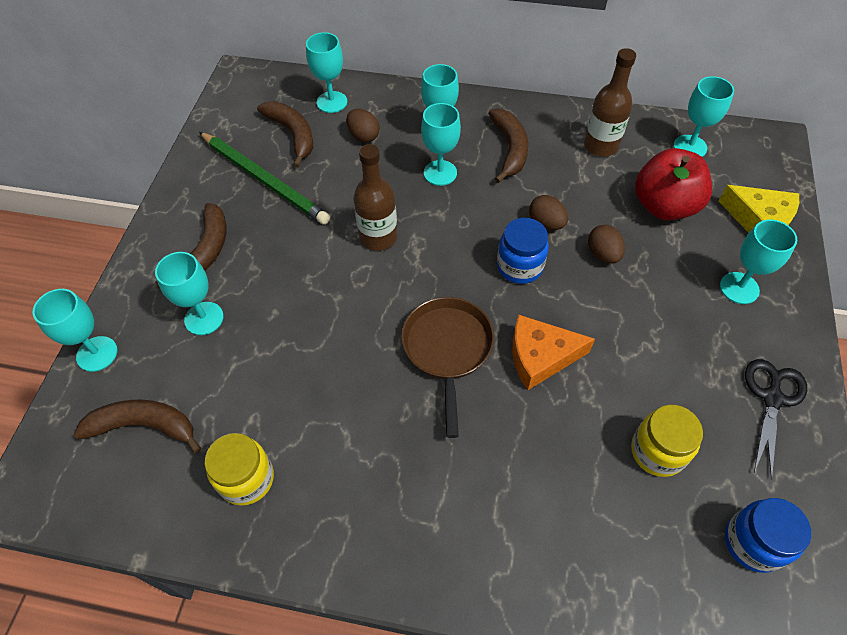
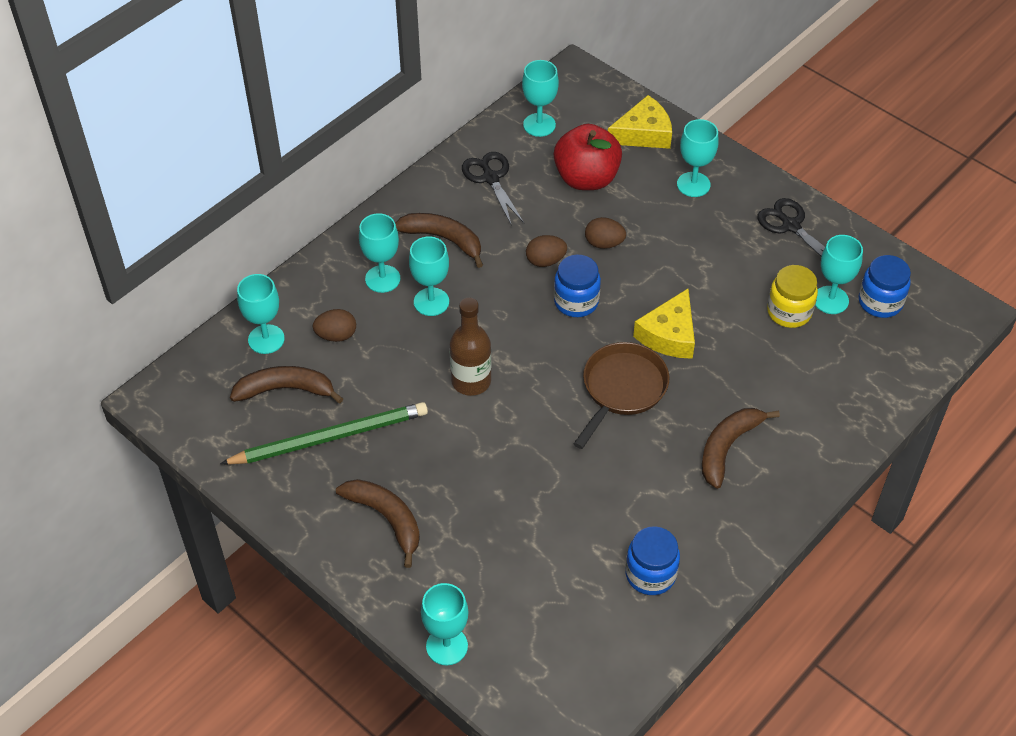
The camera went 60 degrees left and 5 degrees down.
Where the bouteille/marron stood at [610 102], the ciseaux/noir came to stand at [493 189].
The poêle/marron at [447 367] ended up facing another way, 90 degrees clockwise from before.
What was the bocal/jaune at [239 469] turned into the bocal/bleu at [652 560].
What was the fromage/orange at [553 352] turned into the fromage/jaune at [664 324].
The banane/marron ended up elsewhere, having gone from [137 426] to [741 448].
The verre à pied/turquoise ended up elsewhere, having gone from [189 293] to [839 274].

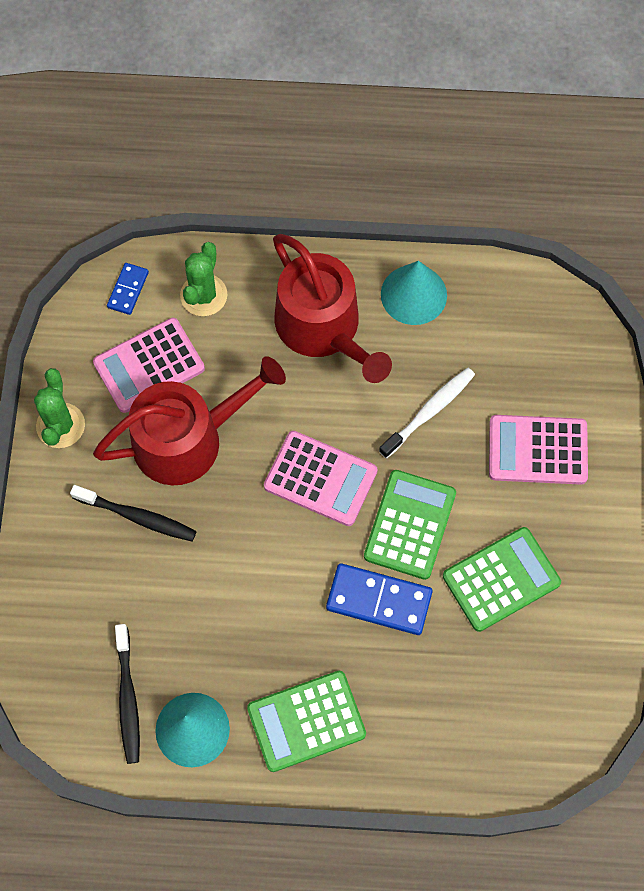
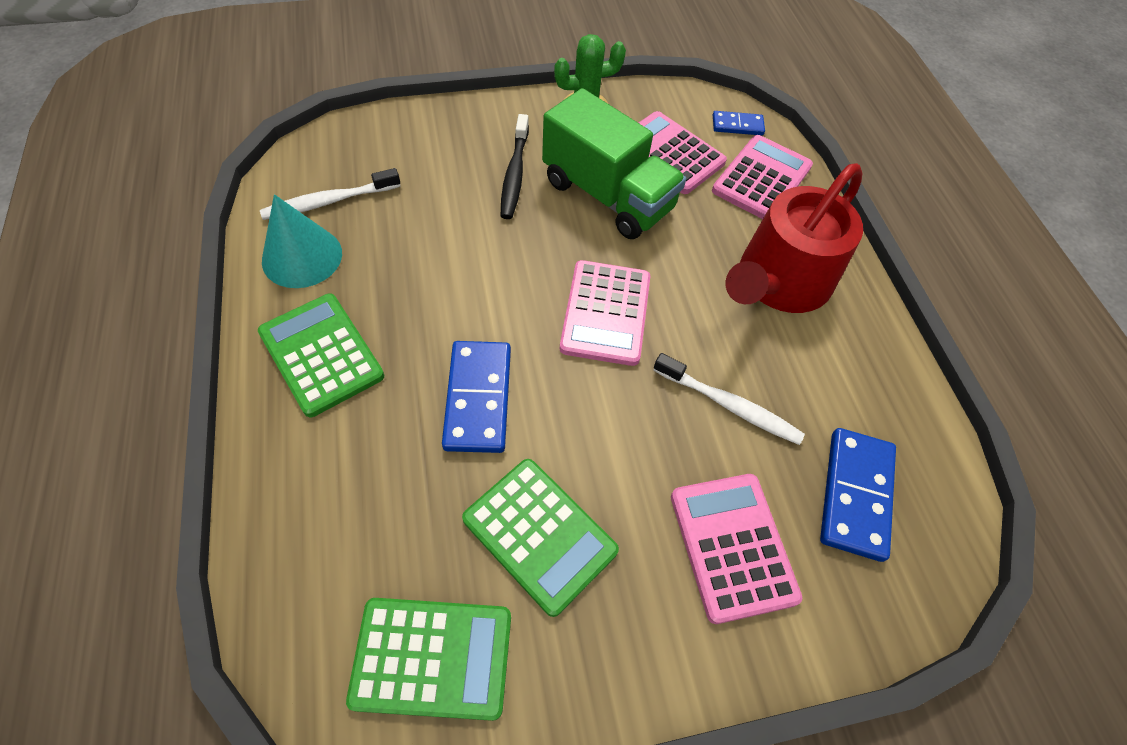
The camera went 70 degrees right and 10 degrees down.
What was the brosse à dents/noir at [127 694] turned into the brosse à dents/blanc at [330 194].
The calculatrice/vert ended up elsewhere, having gone from [410 525] to [428 659].
Where the arrosoir/rouge stood at [189 420], the camion/vert came to stand at [614 163].
Where the cactus/vert stood at [203 279], the calculatrice/rose came to stand at [762 177].
The second view gained the domino/bleu at [858 495].
The second view lost the cône/turquoise at [414 293].

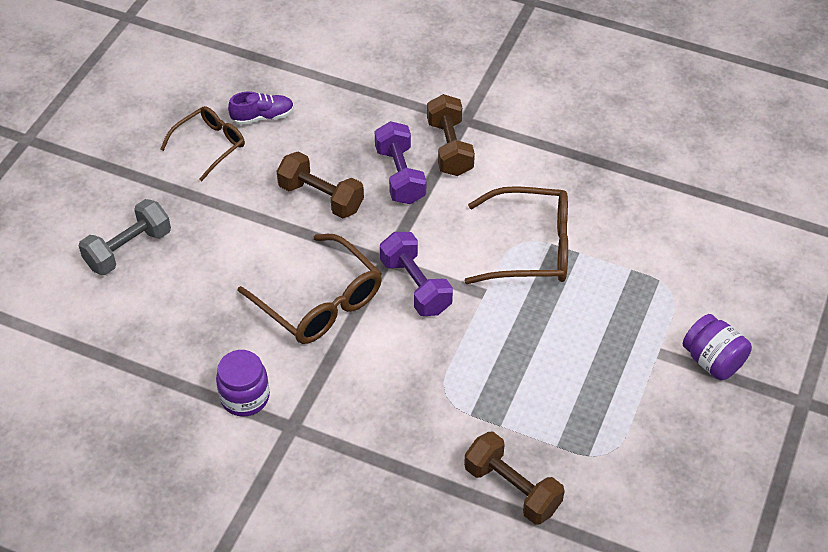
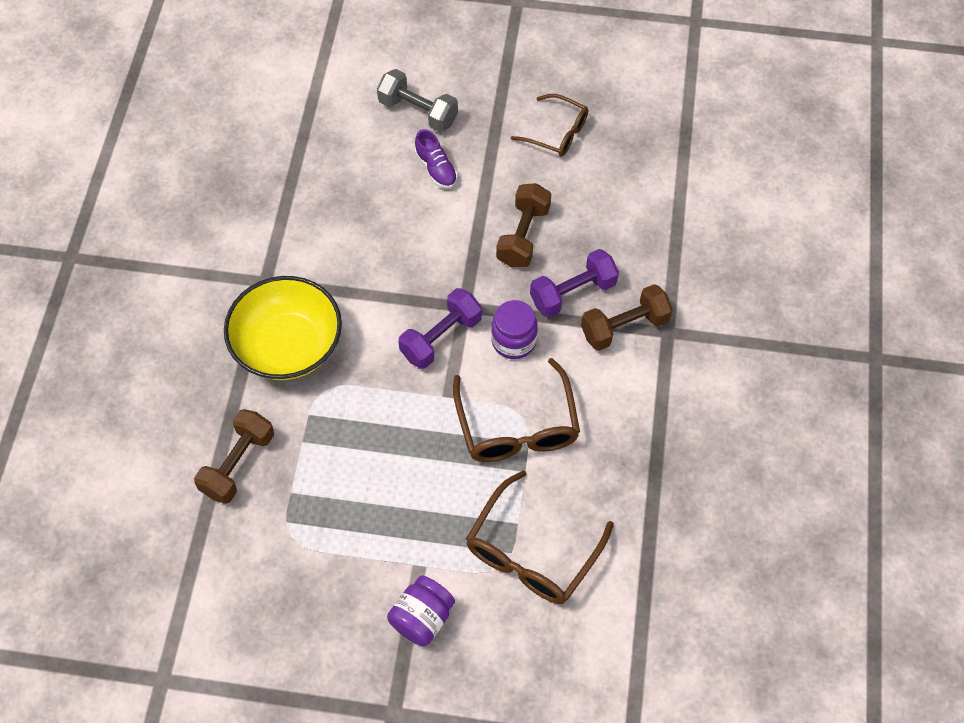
The camera went 75 degrees right and 10 degrees up.
The second view gained the bol/jaune at [283 328].
The chaussure/violet ended up elsewhere, having gone from [261 108] to [436 159].
The lunettes/marron ended up elsewhere, having gone from [310 289] to [540 537].
The bocal/violet ended up elsewhere, having gone from [243 383] to [514 329].

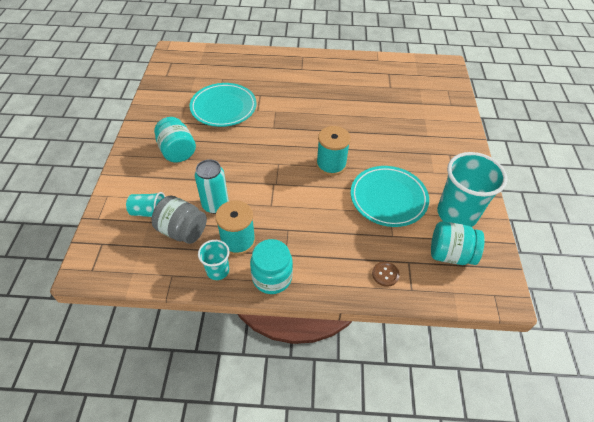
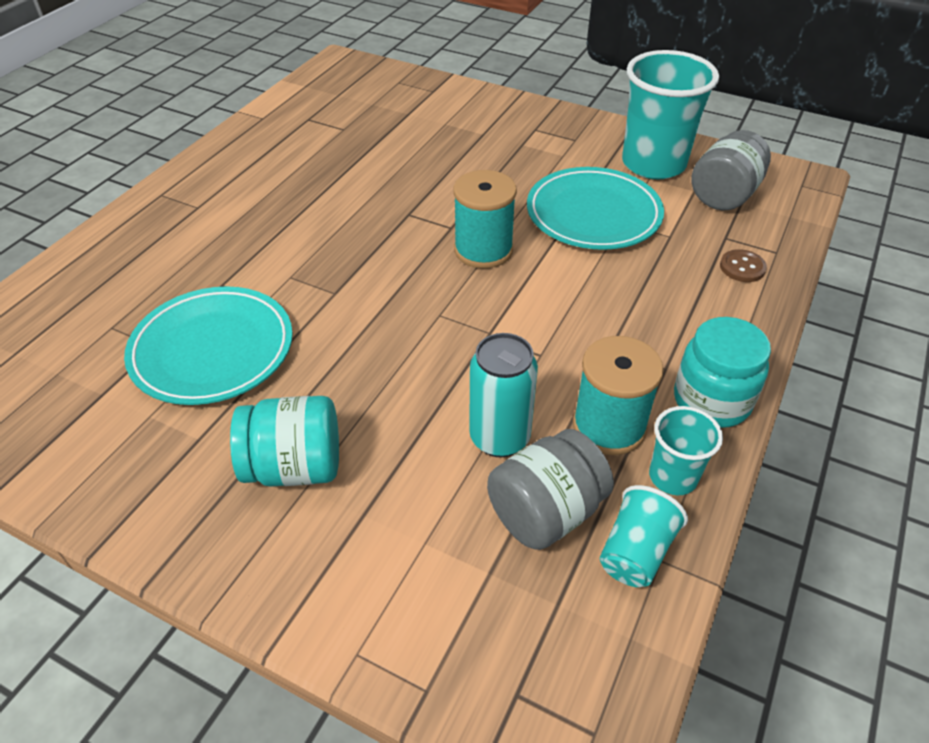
The camera went 65 degrees left and 5 degrees down.
The gobelet/turquoise ended up elsewhere, having gone from [146 204] to [644 536].
What was the bocal/turquoise at [458 243] turned into the bocal/gris at [731 170].

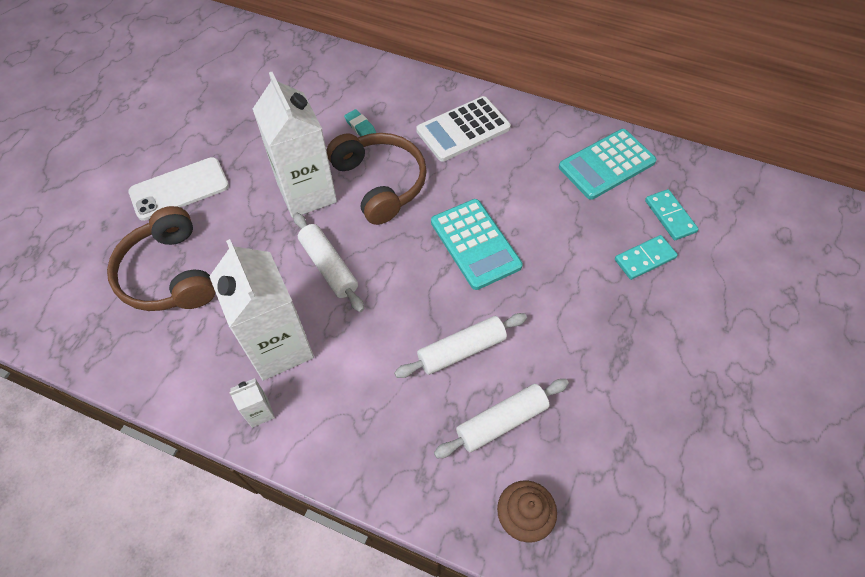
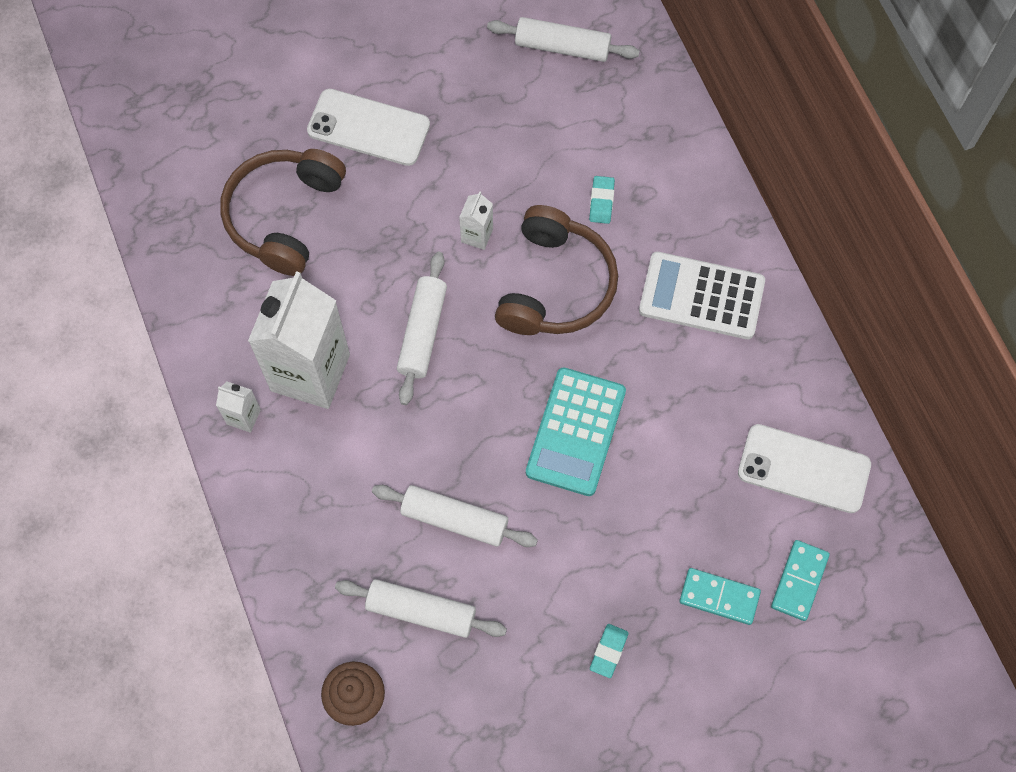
The camera went 45 degrees right and 10 degrees up.
The size of the brique de lait/blanc at [295 145] changed by a factor of 0.42.
The second view gained the rouleau à pâtisserie/blanc at [563 39].
The second view gained the gomme/turquoise at [609 651].
Where the calculatrice/turquoise stood at [608 164], the téléphone/blanc came to stand at [804 468].

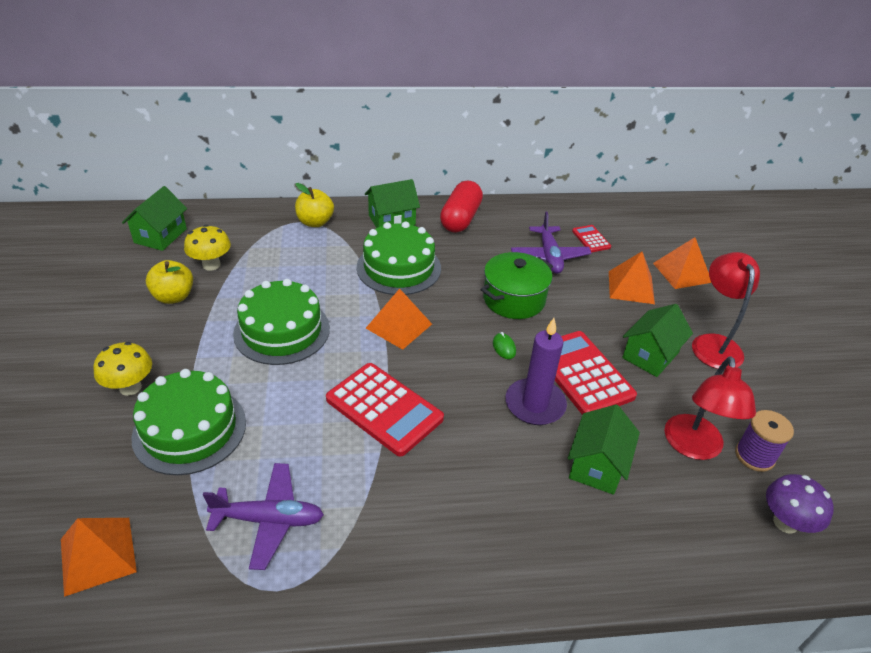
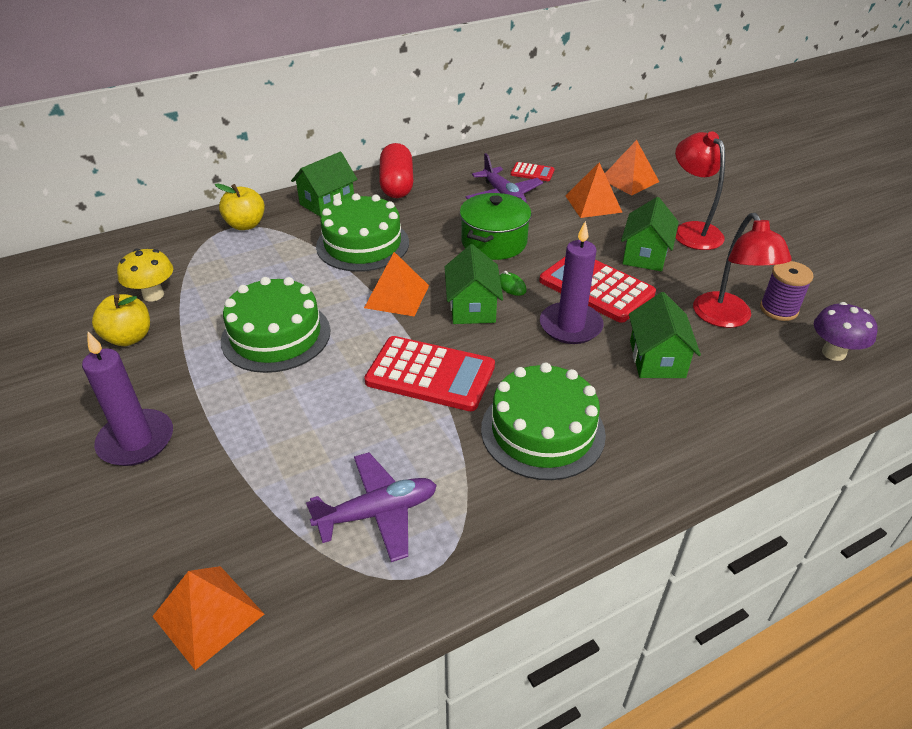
The camera went 20 degrees left and 0 degrees up.
Where the champignon/jaune stood at [122 369], the bougie/violet came to stand at [127 399].
The maison/vert ended up elsewhere, having gone from [154 218] to [474 284].
The gâteau/vert ended up elsewhere, having gone from [188 422] to [543 421].
The calculatrice/rouge at [591 238] ended up facing another way, 150 degrees clockwise from before.

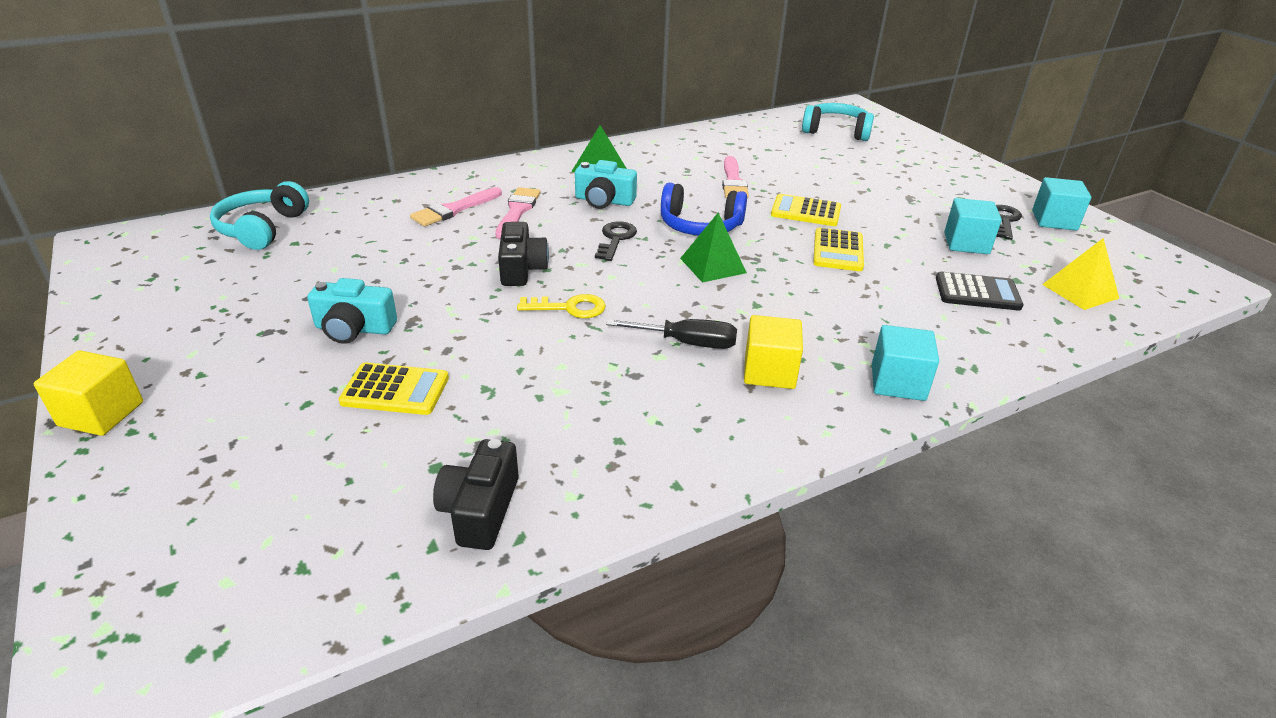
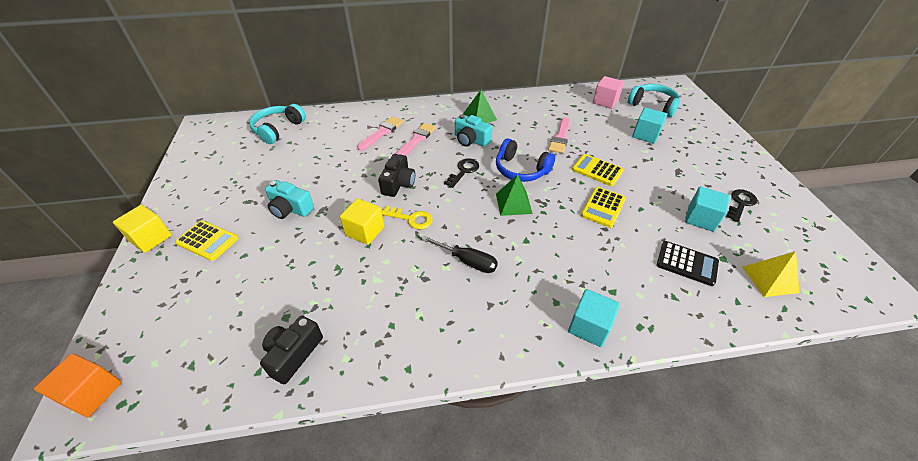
The camera went 20 degrees right and 10 degrees up.
The second view gained the cube/orange at [78 385].
The calculatrice/jaune ended up elsewhere, having gone from [394 389] to [206 240].
The cube/jaune ended up elsewhere, having gone from [773 352] to [362 221].
The pinceau/rose at [456 207] ended up facing another way, 150 degrees clockwise from before.
The second view gained the cube/rose at [608 92].
The cube/turquoise ended up elsewhere, having gone from [1061 204] to [649 125].

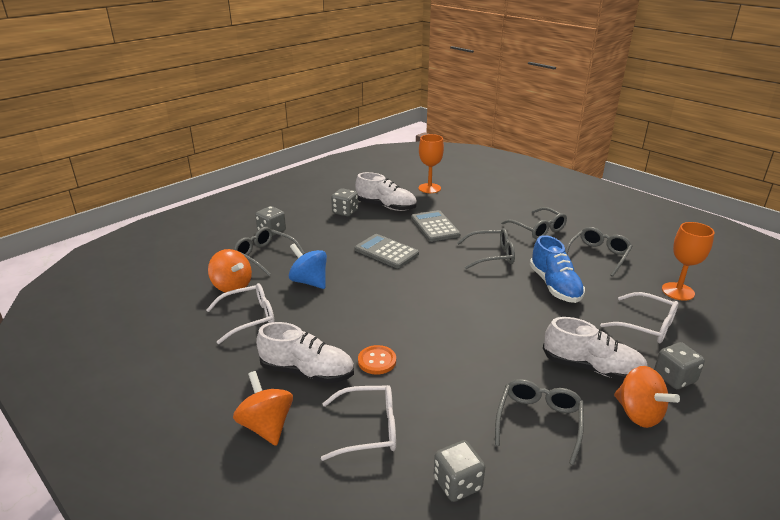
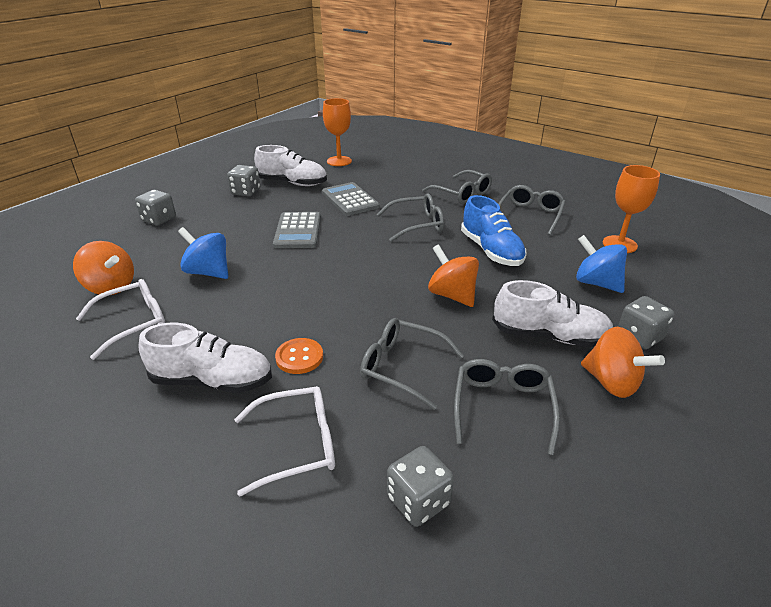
The camera went 10 degrees left and 5 degrees up.
The calculatrice/gris at [387 251] ended up facing another way, 120 degrees counterclockwise from before.
The lunettes/gris ended up elsewhere, having gone from [269 251] to [412 364].
The toupie/orange ended up elsewhere, having gone from [263 408] to [453 275].
Where the lunettes/blanc stood at [639 317], the toupie/bleu came to stand at [601 264].

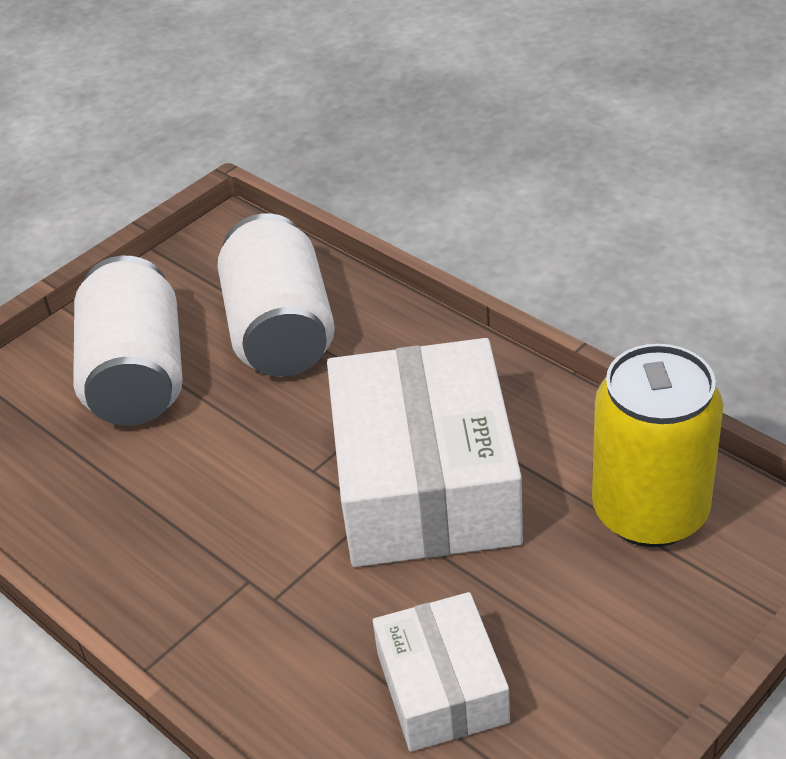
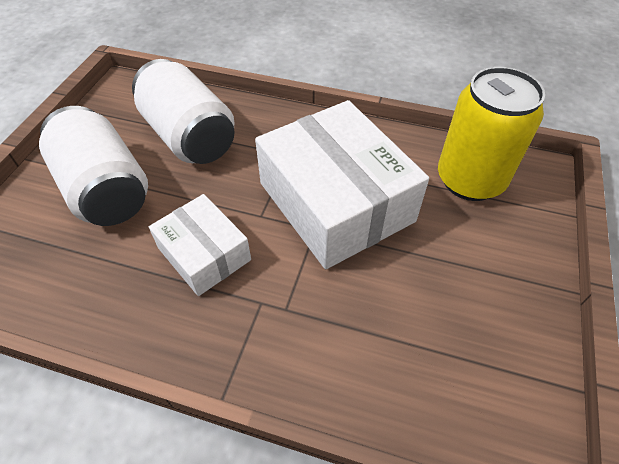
The camera went 30 degrees left and 10 degrees up.
The boîte/blanc ended up elsewhere, having gone from [441 672] to [200 245].

